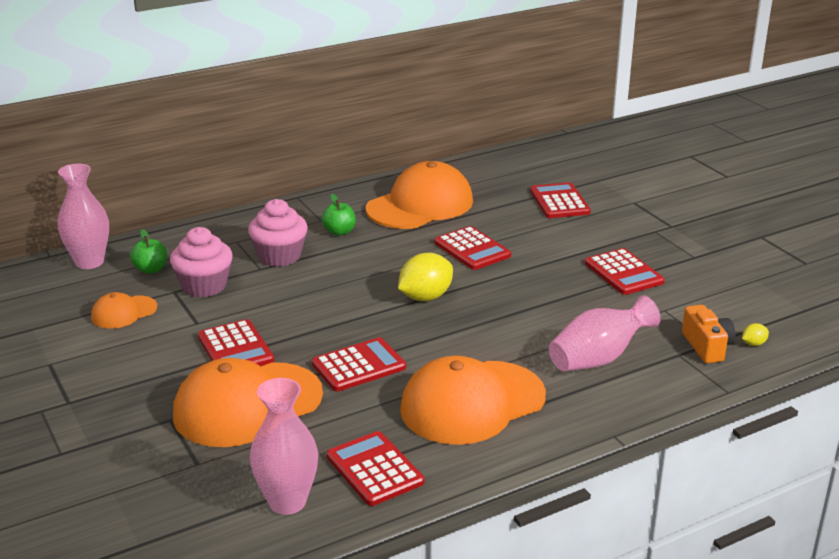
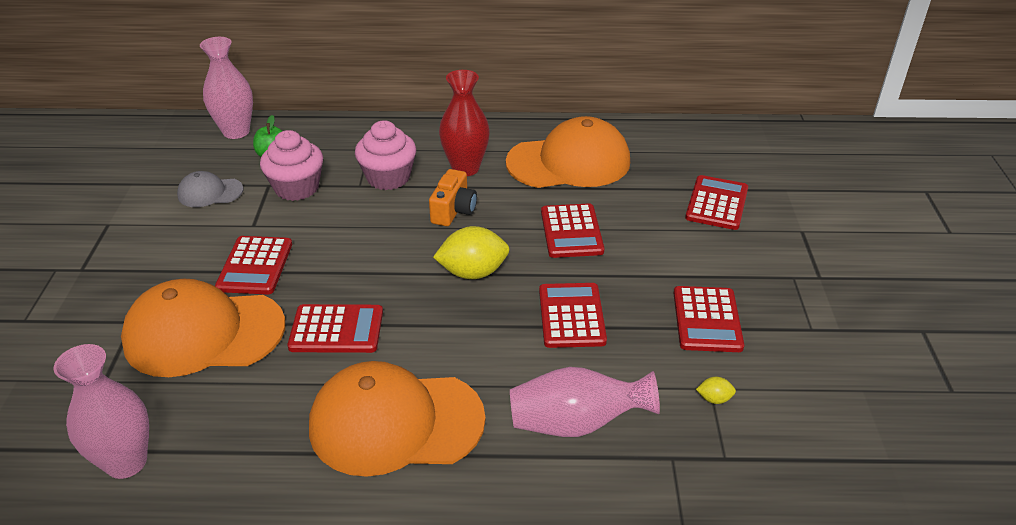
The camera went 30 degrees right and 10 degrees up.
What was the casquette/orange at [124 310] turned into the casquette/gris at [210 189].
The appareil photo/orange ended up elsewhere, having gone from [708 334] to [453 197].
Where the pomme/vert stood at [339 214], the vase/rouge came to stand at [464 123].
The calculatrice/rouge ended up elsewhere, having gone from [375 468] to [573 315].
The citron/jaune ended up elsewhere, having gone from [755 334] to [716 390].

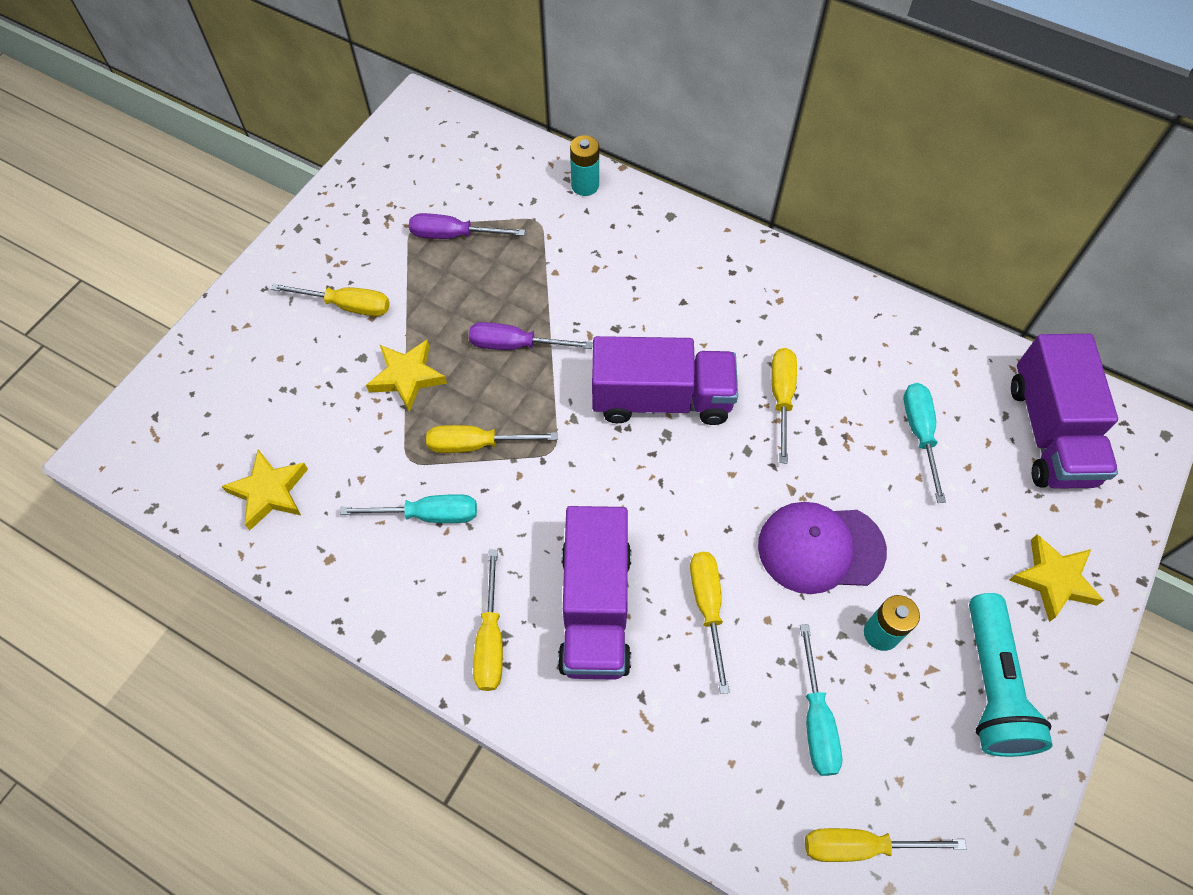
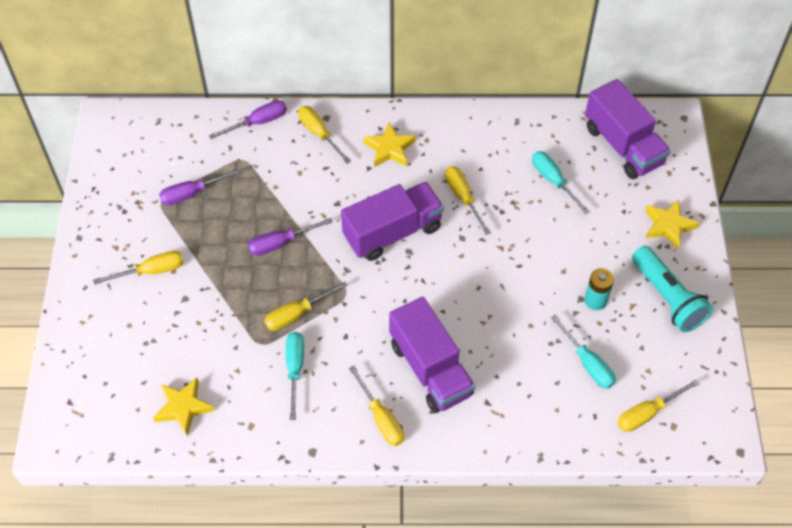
The camera went 30 degrees left and 5 degrees down.
Where the pile/turquoise stood at [584 165], the tournevis/violet came to stand at [248 119].
The tournevis/turquoise at [408 508] ended up facing another way, 60 degrees counterclockwise from before.
The tournevis/jaune ended up elsewhere, having gone from [710 623] to [324 135].
The étoile/jaune ended up elsewhere, having gone from [406 376] to [390 144].
The second view lost the casquette/violet at [822 548].

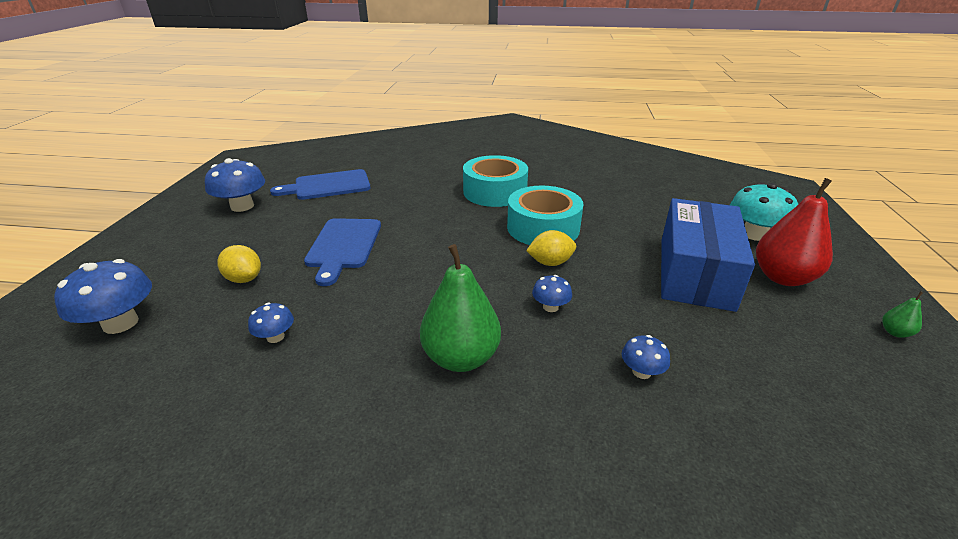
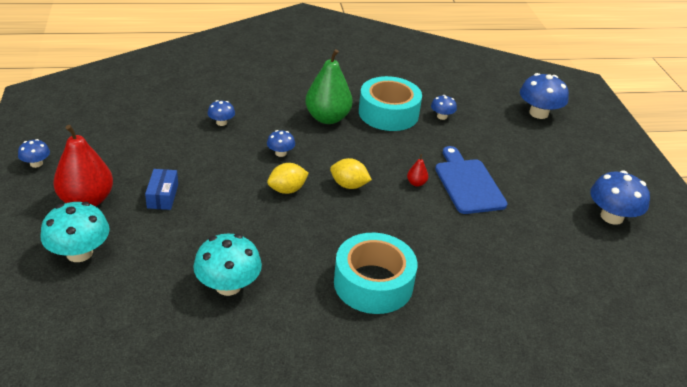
The camera went 160 degrees right and 5 degrees up.
Where the poire/vert stood at [902 314], the champignon/bleu came to stand at [34 153].
The size of the boîte/bleu at [708 255] changed by a factor of 0.42.
The second view gained the champignon/turquoise at [227 265].
The citron/jaune ended up elsewhere, having gone from [239 264] to [351 173].
The ruban adhésif/turquoise ended up elsewhere, having gone from [545 215] to [390 103].
The second view gained the poire/rouge at [417 170].
The second view lost the planche à découper/bleu at [320 184].

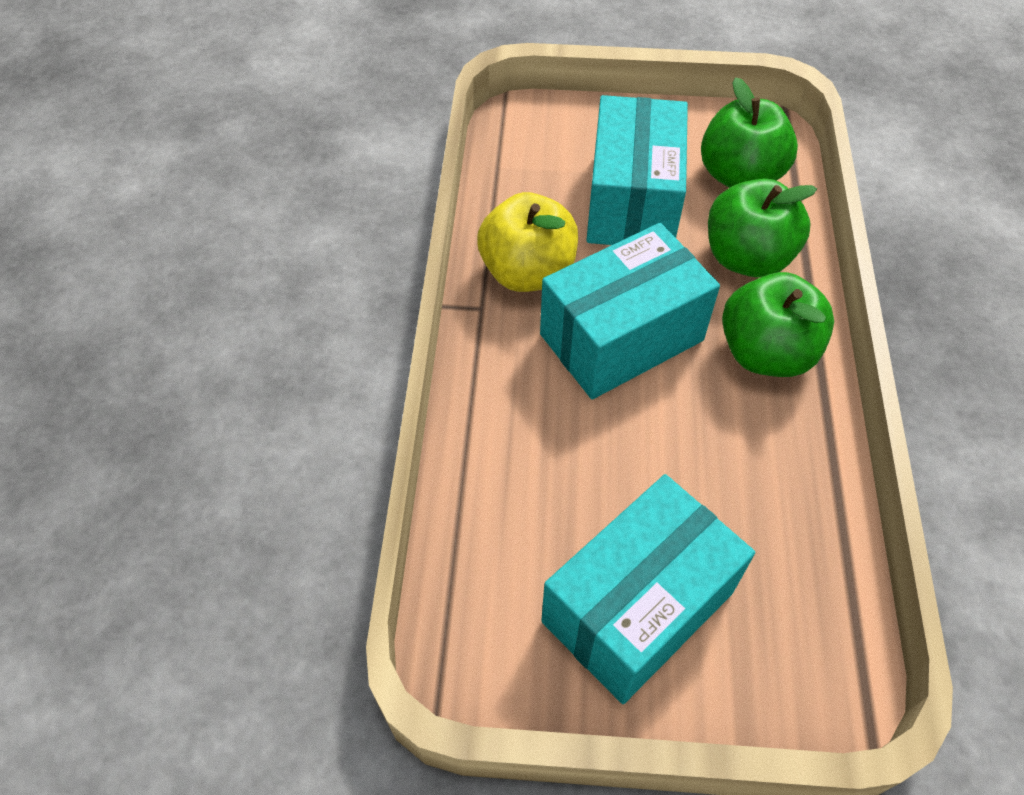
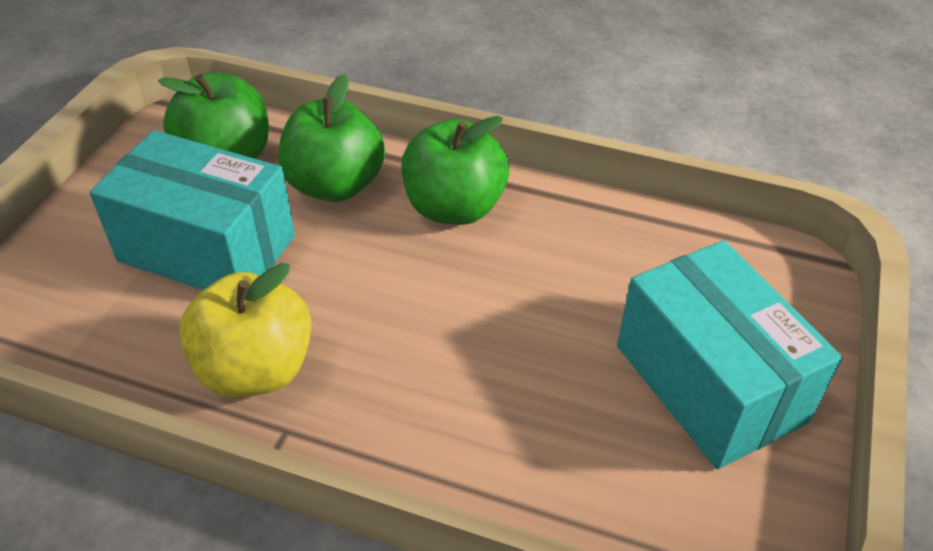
The camera went 75 degrees left and 10 degrees down.
The second view lost the boîte/turquoise at [630 311].

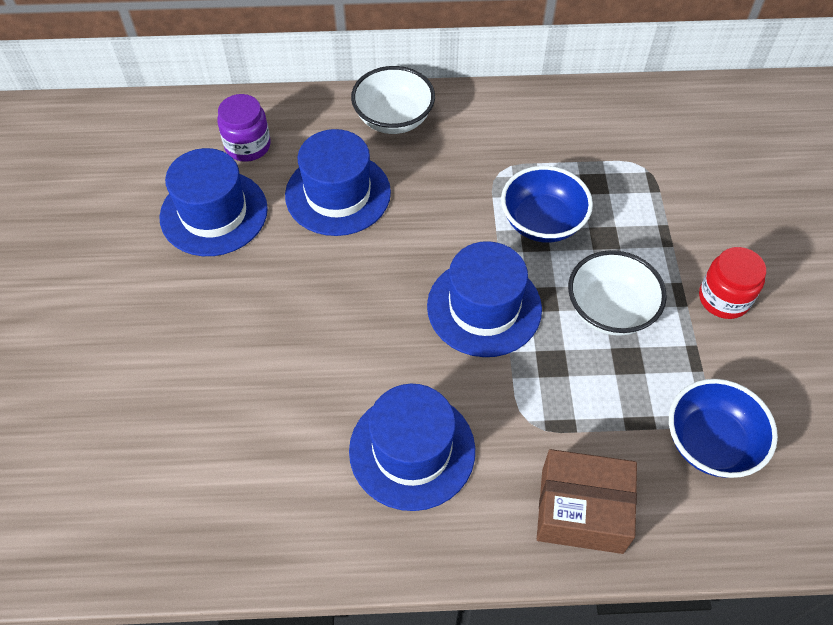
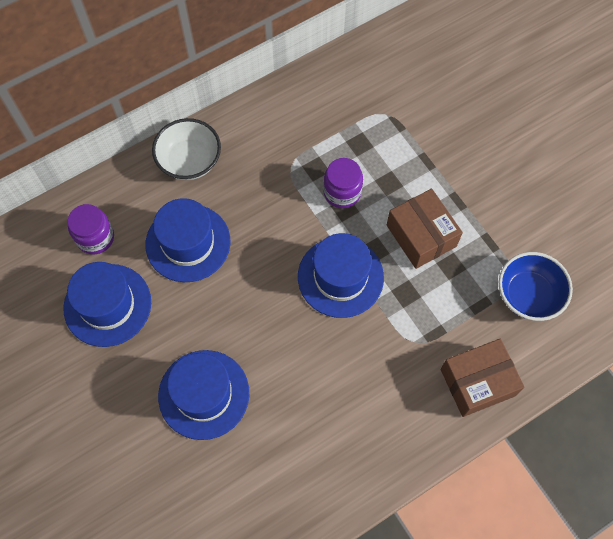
The camera went 30 degrees left and 10 degrees up.
The chapeau/bleu ended up elsewhere, having gone from [412 447] to [203 395].
Where the bol/bleu stood at [547 204], the bocal/violet came to stand at [343 183].
Where the bol/blanc stood at [617 293], the boîte/marron came to stand at [425 229].
The second view lost the bocal/rouge at [732 283].

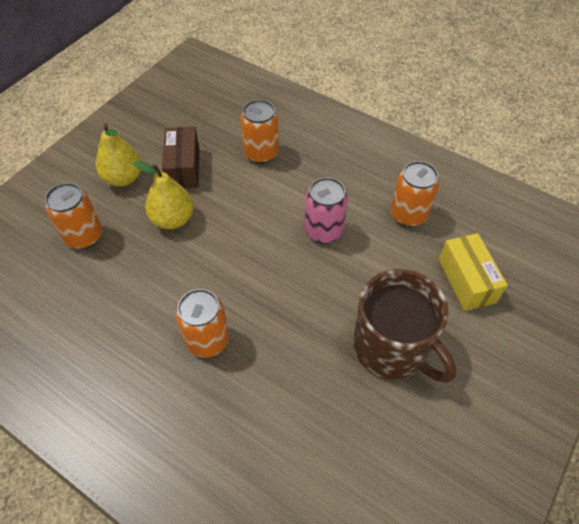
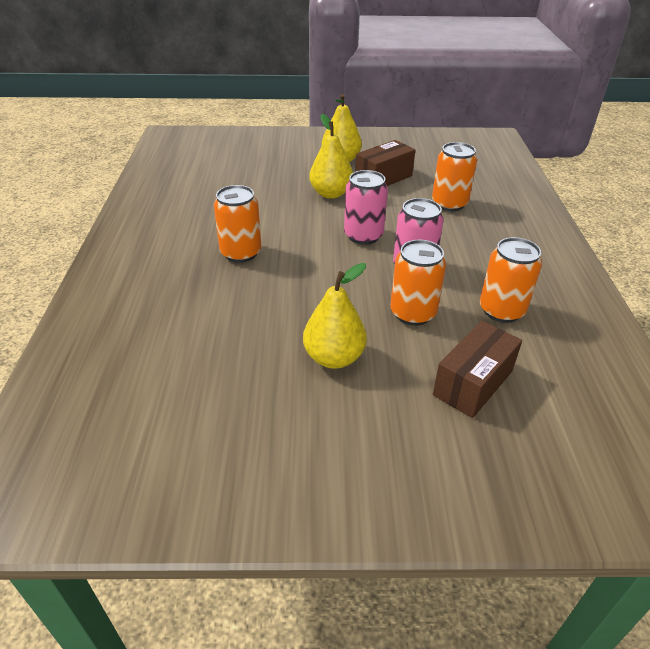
The camera went 55 degrees right and 15 degrees down.
Where the tasse/marron stood at [404 326], the poire/jaune came to stand at [335 316].
The second view gained the canette/rose at [366 207].
The canette/orange ended up elsewhere, having gone from [73 216] to [418 283].
What was the boîte/jaune at [473 272] turned into the boîte/marron at [477 369].

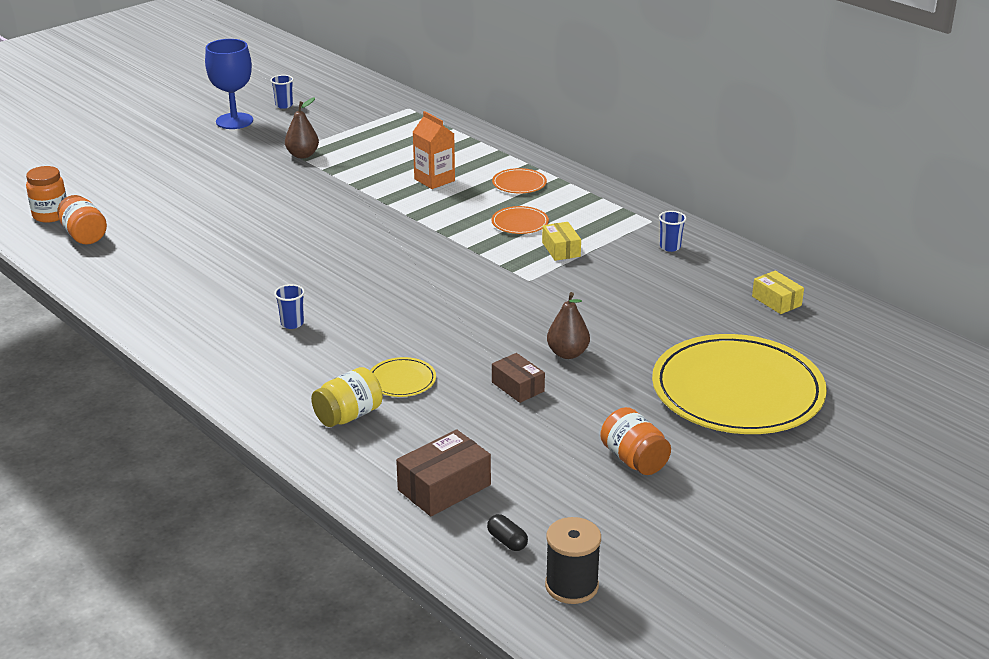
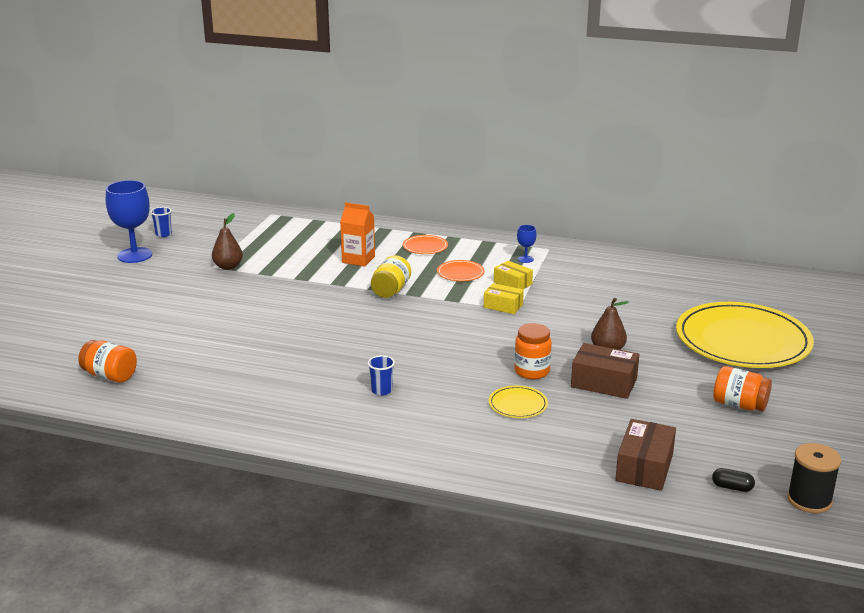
The camera went 30 degrees left and 5 degrees down.
The bocal/jaune ended up elsewhere, having gone from [347 397] to [391 276].
The boîte/jaune ended up elsewhere, having gone from [778 292] to [504 298].
The bocal/orange ended up elsewhere, having gone from [46 194] to [533 351].
The second view gained the verre à pied/bleu at [526 244].
The size of the boîte/marron at [518 378] changed by a factor of 1.54.
The second view lost the gobelet/bleu at [673 231].

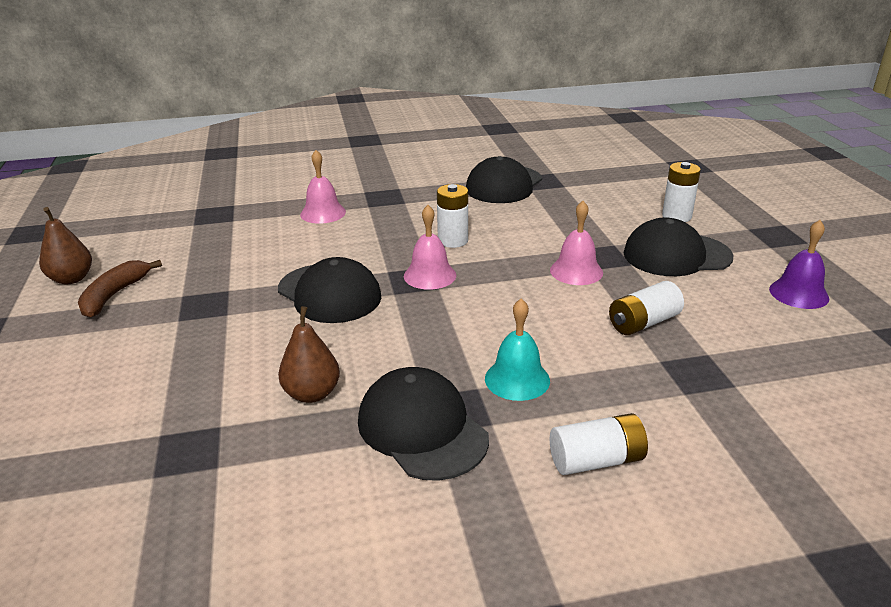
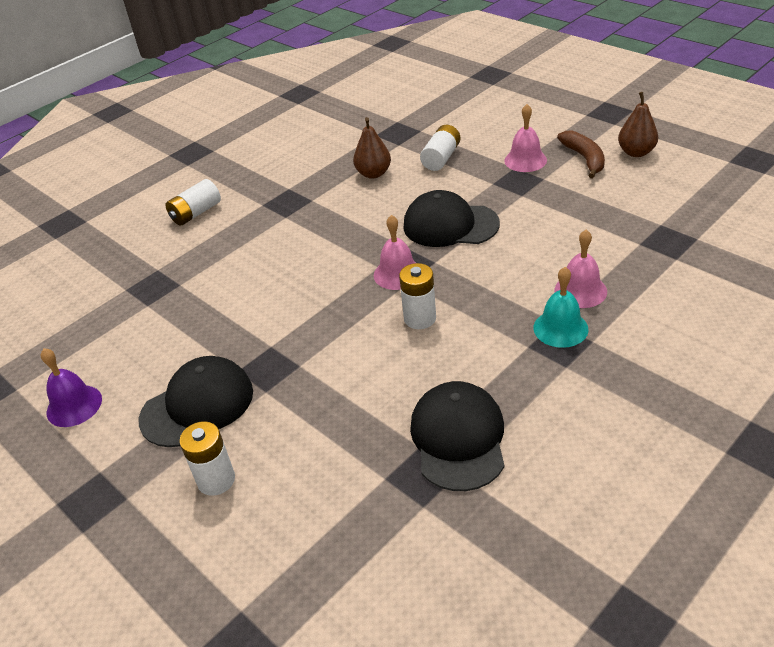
The camera went 150 degrees right and 10 degrees up.
The pile/blanc ended up elsewhere, having gone from [646 308] to [440 148].
The cloche/rose ended up elsewhere, having gone from [576 243] to [525 138].
The cloche/turquoise ended up elsewhere, having gone from [517 349] to [560 307].
The second view lost the casquette/noir at [423 424].

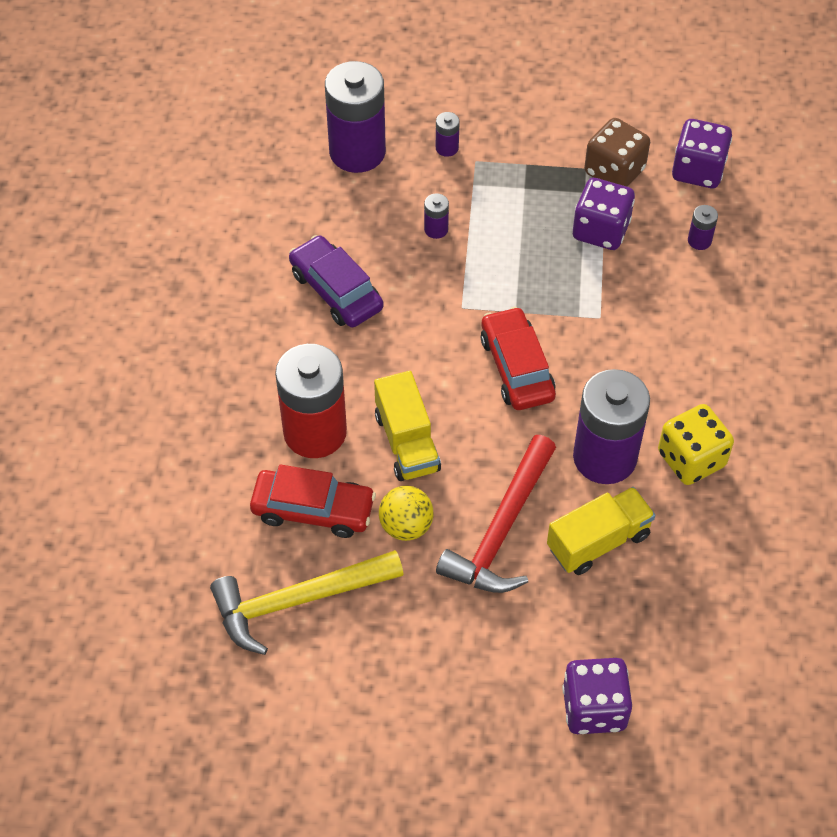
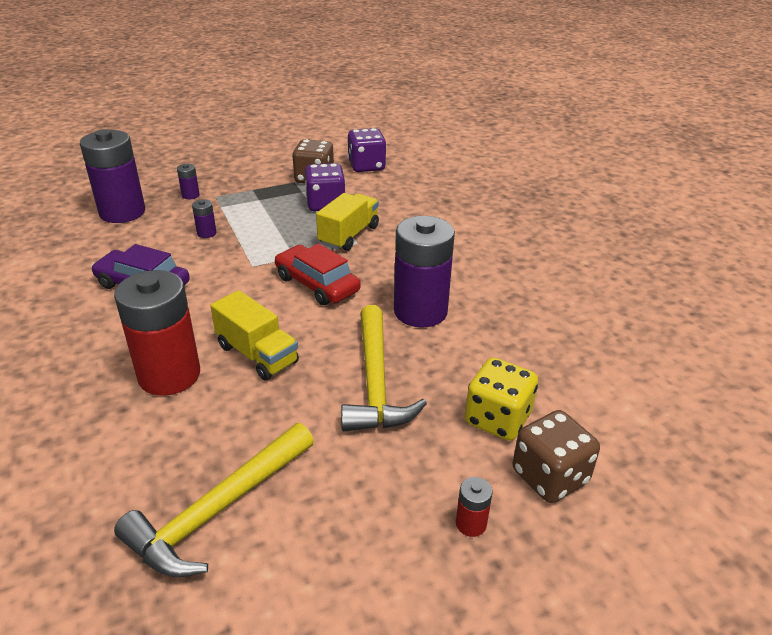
The camera went 30 degrees left and 20 degrees down.
The camion/jaune ended up elsewhere, having gone from [601 531] to [347 222].
What was the marteau/rouge at [496 514] turned into the marteau/jaune at [384 368].
The second view gained the pile/rouge at [474 507].
The dé/jaune ended up elsewhere, having gone from [696 444] to [501 399].
What was the dé/violet at [597 696] turned into the dé/marron at [556 456].
The second view lost the voiture/rouge at [313 501].
The second view lost the balle/jaune at [406 513].
The second view lost the pile/violet at [703 227].

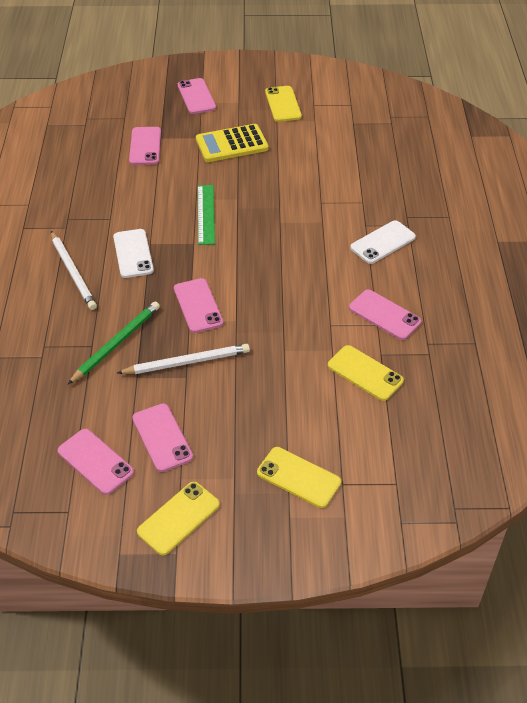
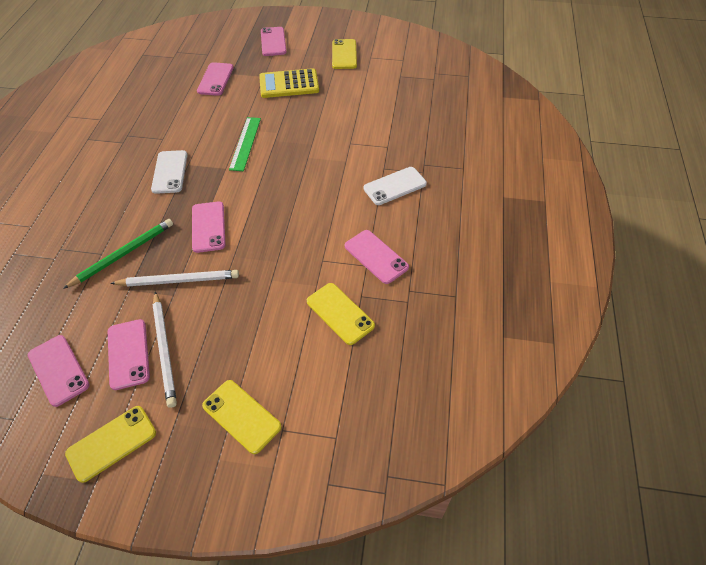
The camera went 10 degrees right and 5 degrees up.
The crayon/blanc ended up elsewhere, having gone from [74 270] to [164 349].

